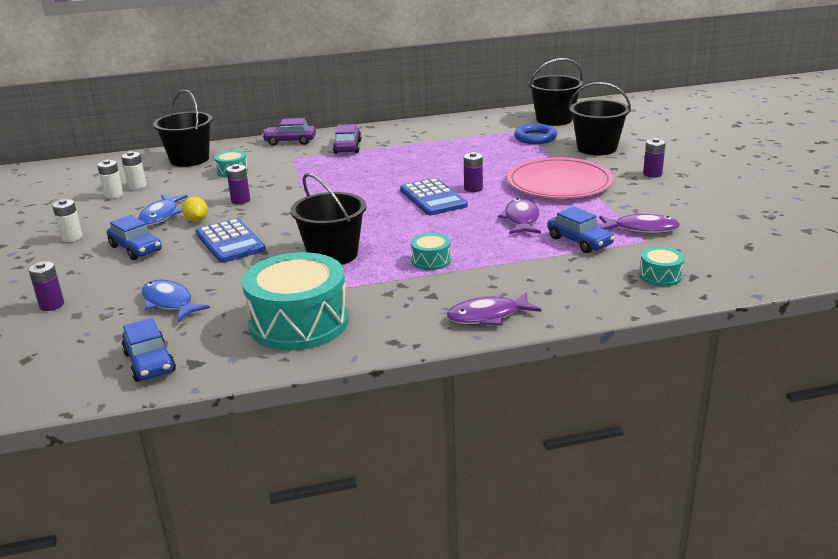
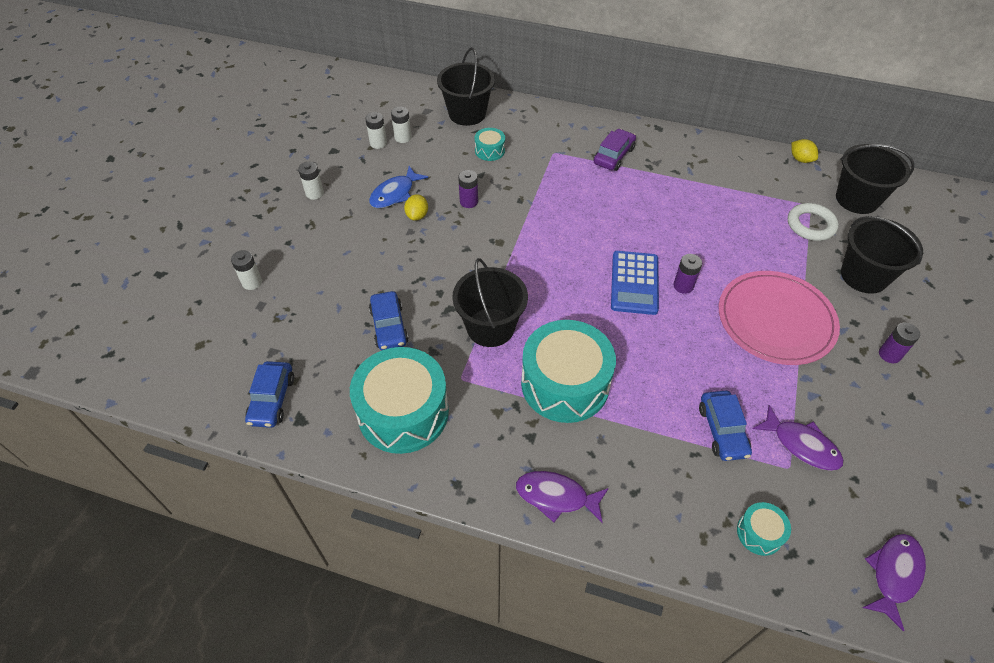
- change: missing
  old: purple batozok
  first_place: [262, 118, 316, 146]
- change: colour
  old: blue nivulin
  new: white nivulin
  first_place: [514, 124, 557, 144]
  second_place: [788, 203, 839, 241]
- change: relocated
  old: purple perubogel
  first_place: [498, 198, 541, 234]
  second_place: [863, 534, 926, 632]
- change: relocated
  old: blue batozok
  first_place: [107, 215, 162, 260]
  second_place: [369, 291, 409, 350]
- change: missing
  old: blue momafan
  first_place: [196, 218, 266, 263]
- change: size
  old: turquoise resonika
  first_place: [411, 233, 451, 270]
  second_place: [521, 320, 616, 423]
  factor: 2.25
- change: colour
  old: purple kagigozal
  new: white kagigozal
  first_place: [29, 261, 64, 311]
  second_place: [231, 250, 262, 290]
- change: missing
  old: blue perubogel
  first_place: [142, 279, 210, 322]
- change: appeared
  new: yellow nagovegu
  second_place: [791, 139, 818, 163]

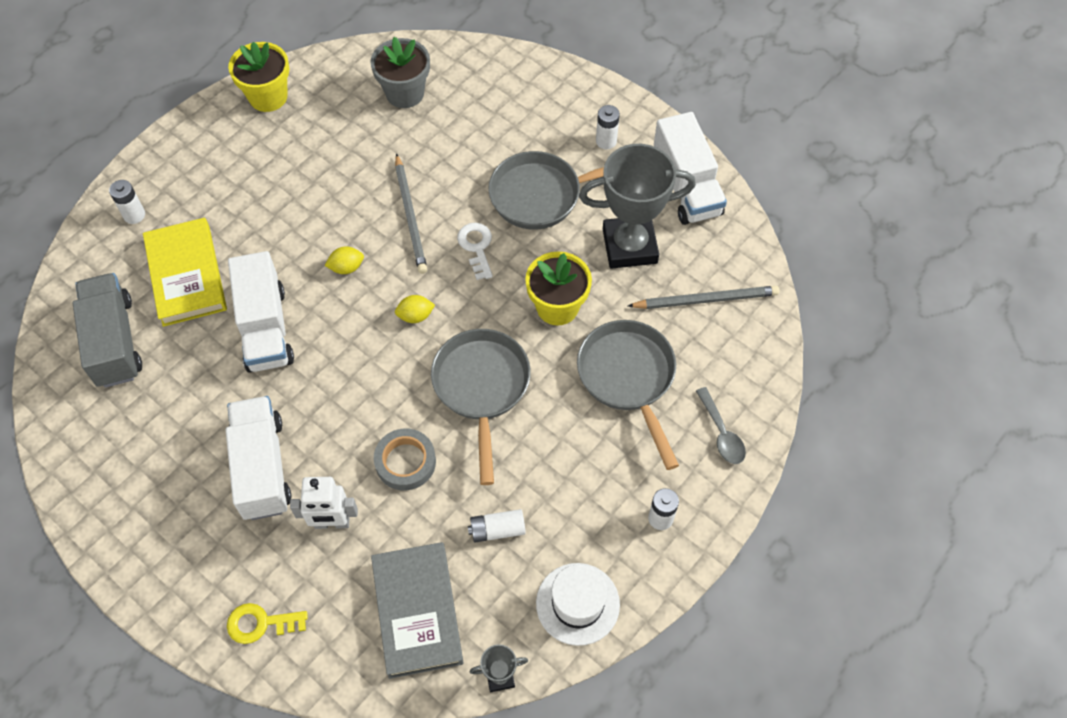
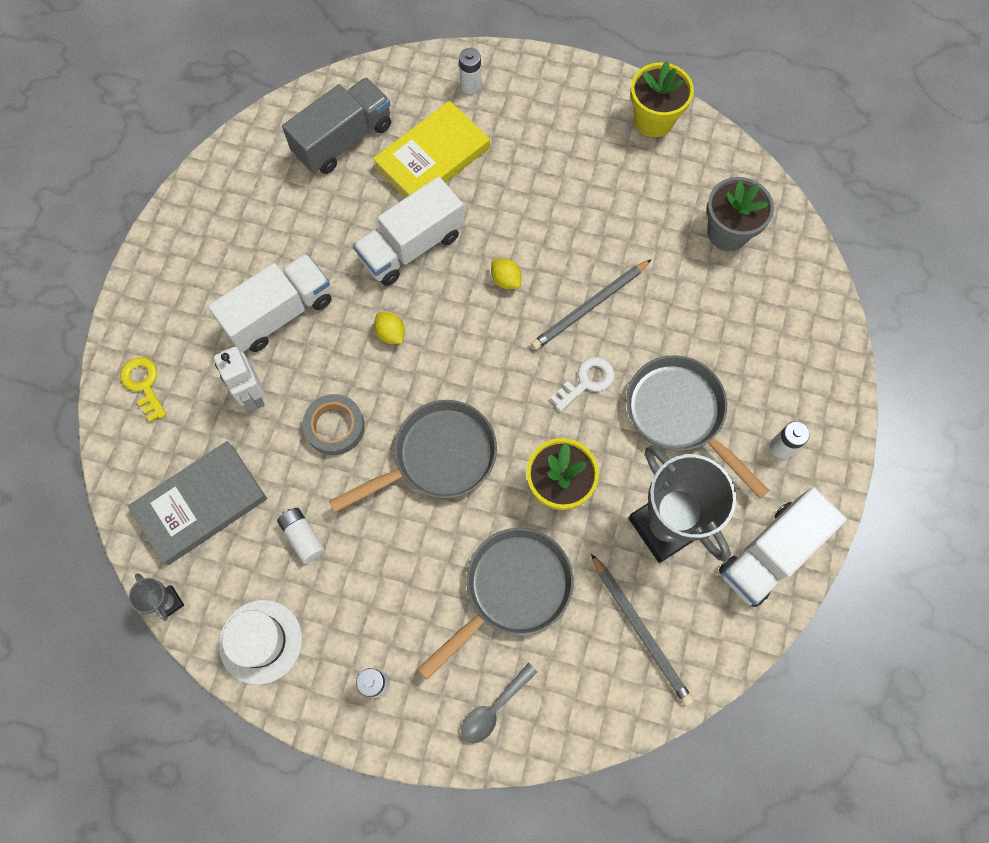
- change: relocated
  old: yellow nagovegu
  first_place: [395, 295, 435, 323]
  second_place: [374, 312, 405, 344]

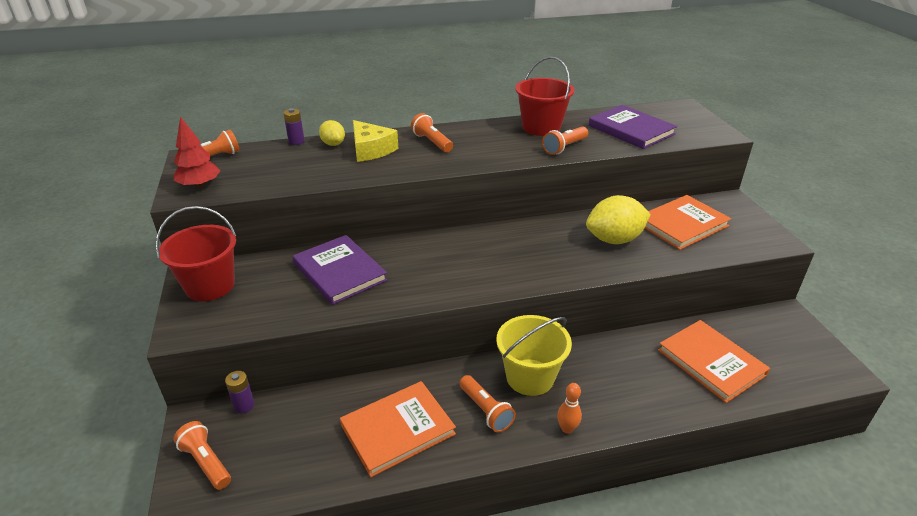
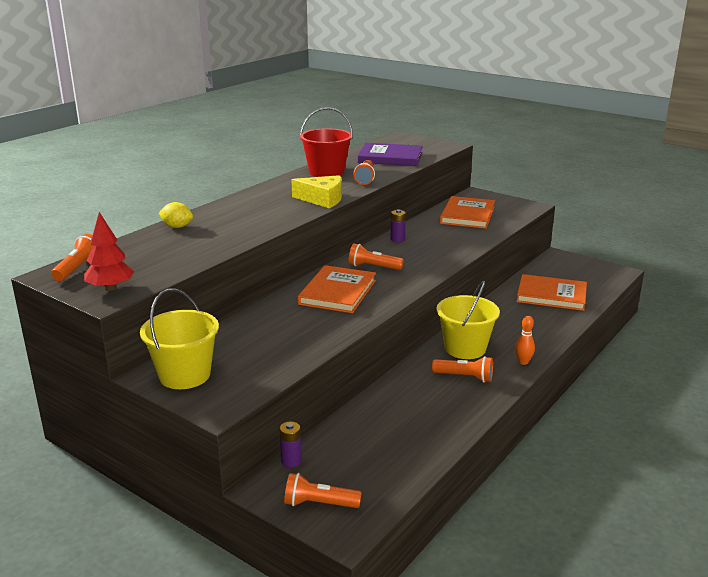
- change: relocated
  old: purple kagigozal
  first_place: [283, 108, 305, 145]
  second_place: [391, 209, 406, 242]
- change: relocated
  old: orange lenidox
  first_place: [411, 113, 453, 152]
  second_place: [349, 243, 404, 270]
- change: relocated
  old: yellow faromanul
  first_place: [353, 120, 399, 162]
  second_place: [291, 175, 342, 208]
- change: missing
  old: yellow nagovegu
  first_place: [586, 195, 651, 244]
- change: colour
  old: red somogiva
  new: yellow somogiva
  first_place: [156, 206, 236, 301]
  second_place: [140, 288, 219, 389]
- change: missing
  old: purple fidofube
  first_place: [293, 235, 388, 305]
- change: relocated
  old: orange fidofube
  first_place: [340, 381, 456, 477]
  second_place: [298, 265, 376, 313]

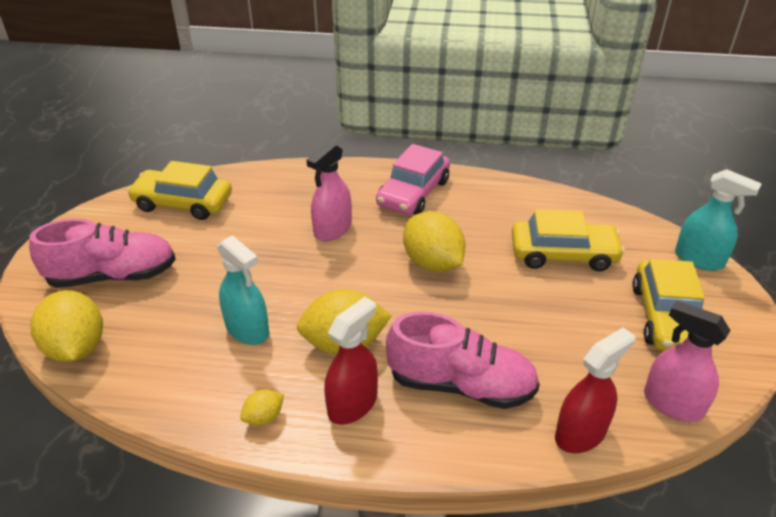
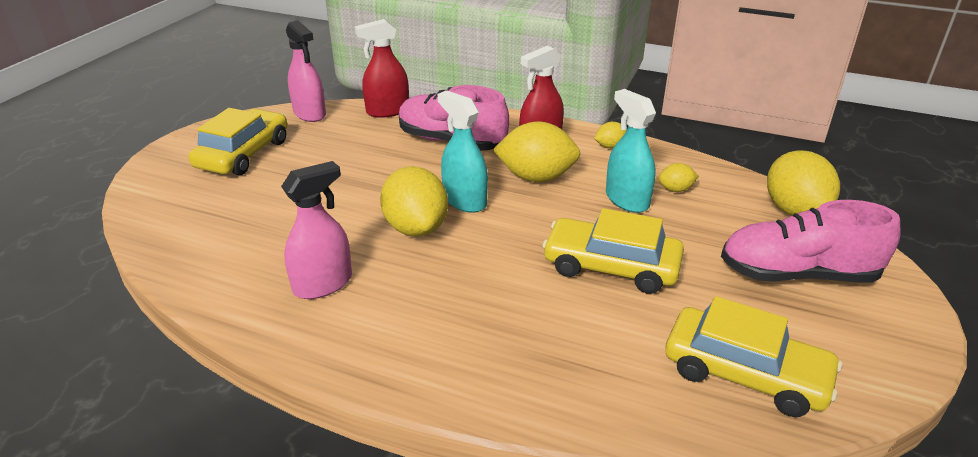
- change: relocated
  old: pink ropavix
  first_place: [307, 142, 351, 241]
  second_place: [281, 161, 352, 299]
- change: missing
  old: pink batozok
  first_place: [376, 144, 450, 215]
- change: relocated
  old: turquoise ropavix
  first_place: [675, 169, 762, 271]
  second_place: [438, 91, 488, 213]
- change: relocated
  old: yellow batozok
  first_place: [512, 209, 625, 271]
  second_place: [542, 208, 684, 294]
- change: appeared
  new: yellow nagovegu
  second_place: [658, 163, 699, 192]

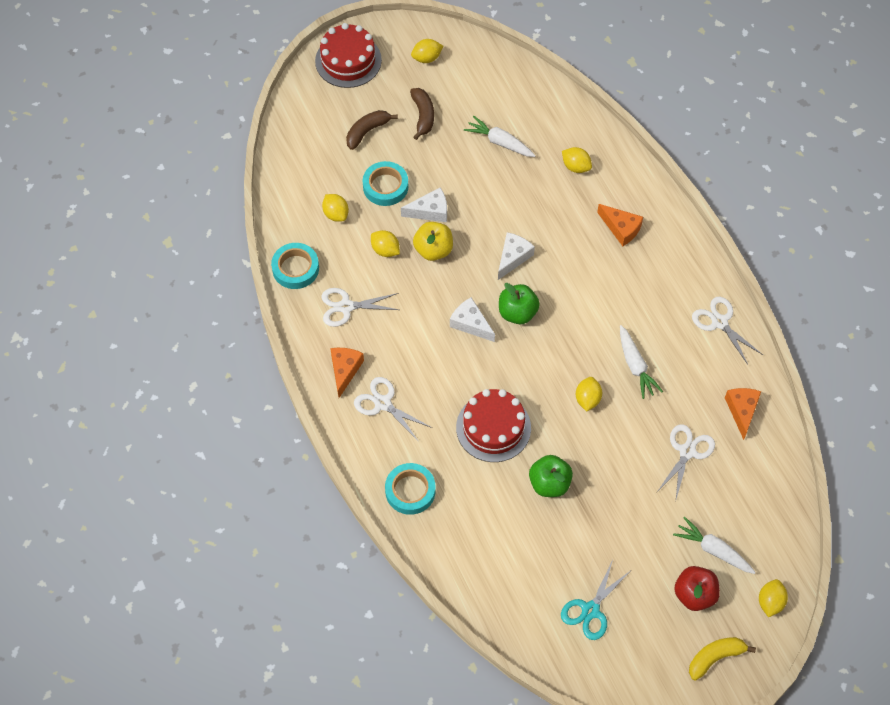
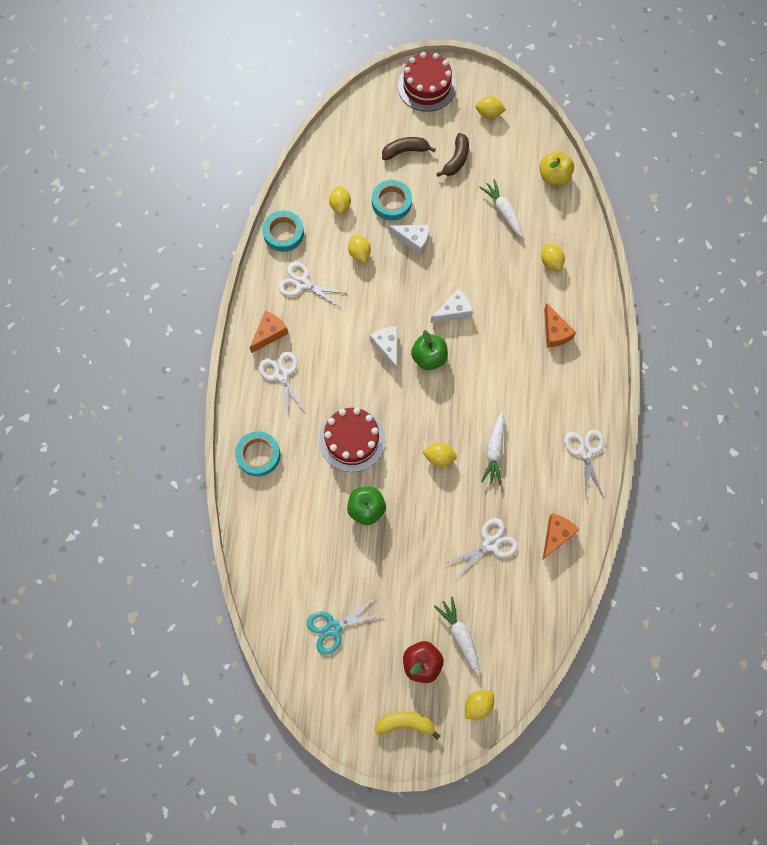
- change: relocated
  old: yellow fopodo
  first_place: [413, 222, 453, 261]
  second_place: [539, 151, 574, 185]
- change: spun
  old: yellow nagovegu
  first_place: [576, 377, 602, 411]
  second_place: [423, 443, 457, 467]
  degrees: 60

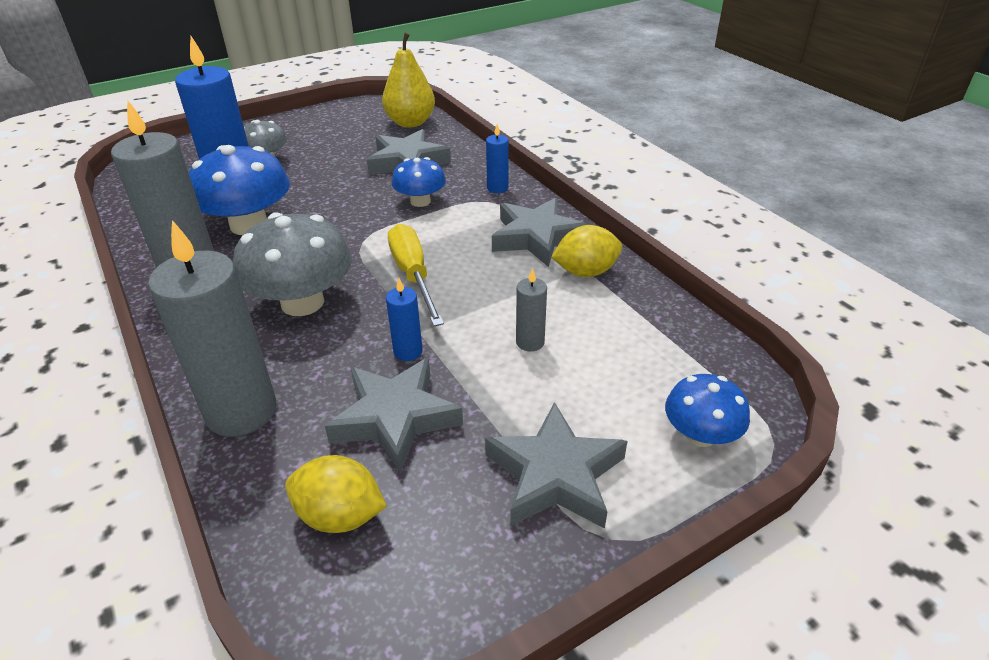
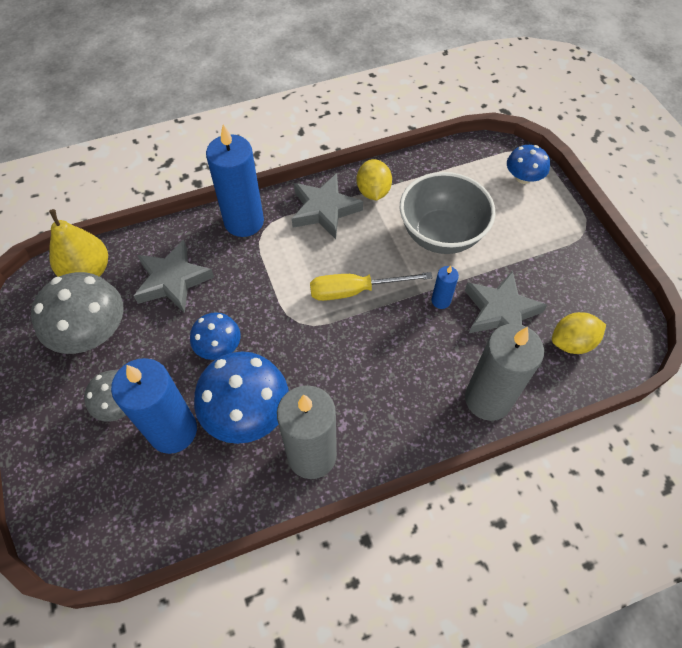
- change: size
  old: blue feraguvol
  first_place: [486, 124, 509, 193]
  second_place: [206, 125, 264, 237]
  factor: 2.2
- change: relocated
  old: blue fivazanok
  first_place: [392, 157, 446, 207]
  second_place: [190, 312, 241, 360]
- change: relocated
  old: grey fivazanok
  first_place: [233, 212, 352, 316]
  second_place: [31, 272, 124, 354]
- change: exchanged
  old: grey feraguvol
  new: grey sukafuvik
  first_place: [516, 268, 547, 352]
  second_place: [400, 172, 495, 254]
- change: missing
  old: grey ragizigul
  first_place: [485, 402, 627, 529]
- change: spun
  old: yellow nagovegu
  first_place: [285, 455, 387, 533]
  second_place: [552, 312, 606, 354]
  degrees: 45

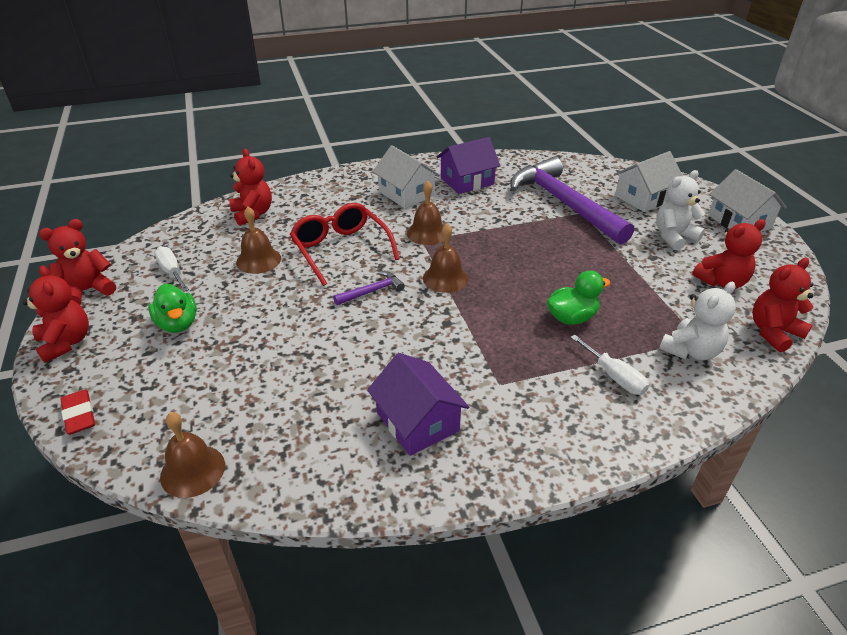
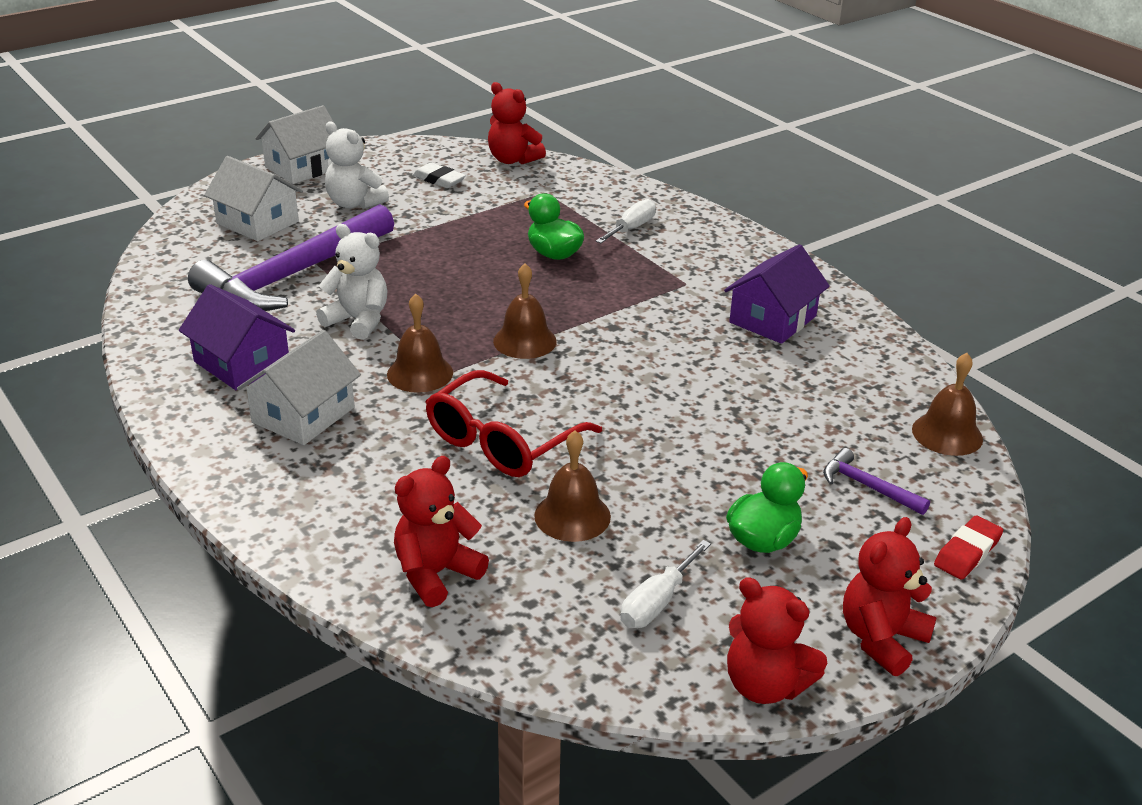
- change: exchanged
  old: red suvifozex
  new: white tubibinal
  first_place: [692, 219, 766, 289]
  second_place: [413, 162, 466, 188]
- change: relocated
  old: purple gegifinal
  first_place: [333, 271, 405, 305]
  second_place: [823, 448, 930, 515]
- change: relocated
  old: white suvifozex
  first_place: [659, 282, 736, 360]
  second_place: [316, 224, 388, 340]

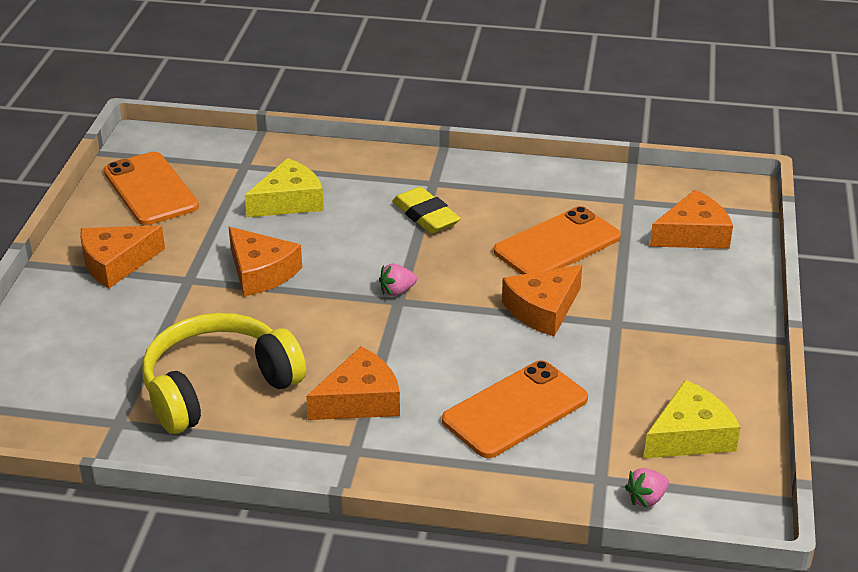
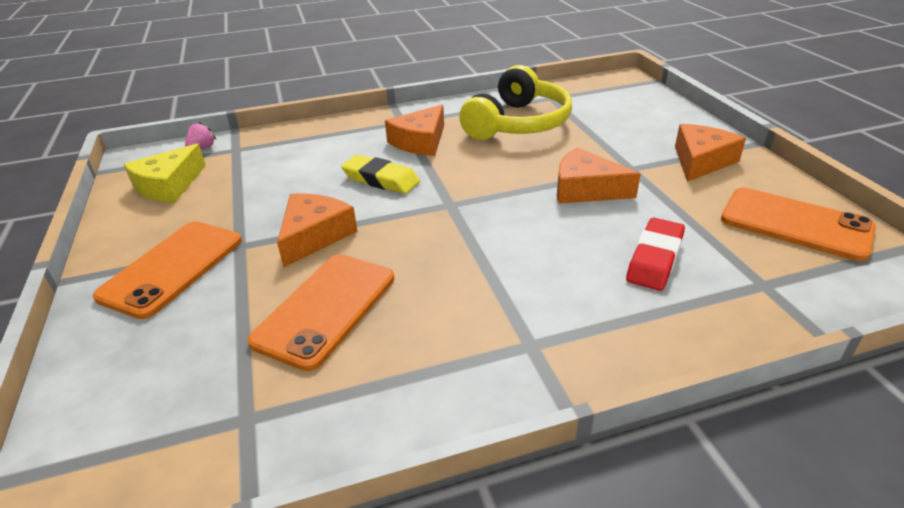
- change: exchanged
  old: yellow faromanul
  new: red tubibinal
  first_place: [245, 158, 324, 217]
  second_place: [626, 218, 685, 291]
- change: relocated
  old: yellow tubibinal
  first_place: [392, 187, 461, 234]
  second_place: [341, 155, 420, 194]
- change: missing
  old: orange faromanul
  first_place: [650, 190, 733, 249]
- change: missing
  old: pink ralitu
  first_place: [379, 264, 417, 296]
- change: relocated
  old: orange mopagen
  first_place: [442, 360, 588, 458]
  second_place: [93, 221, 242, 319]

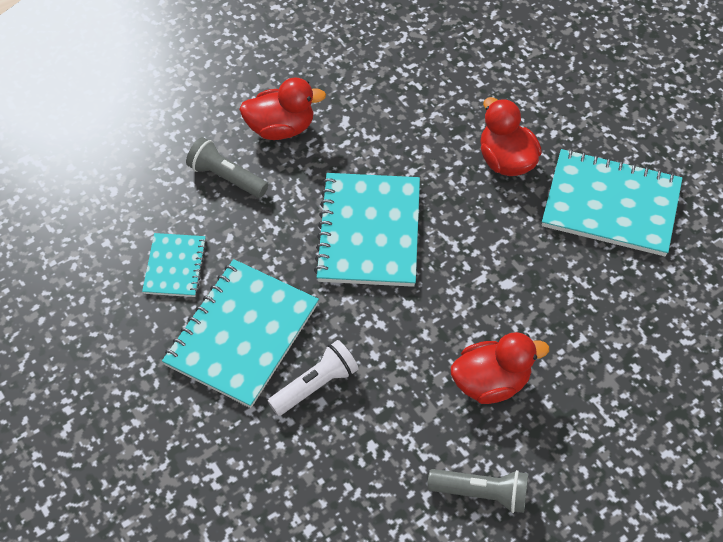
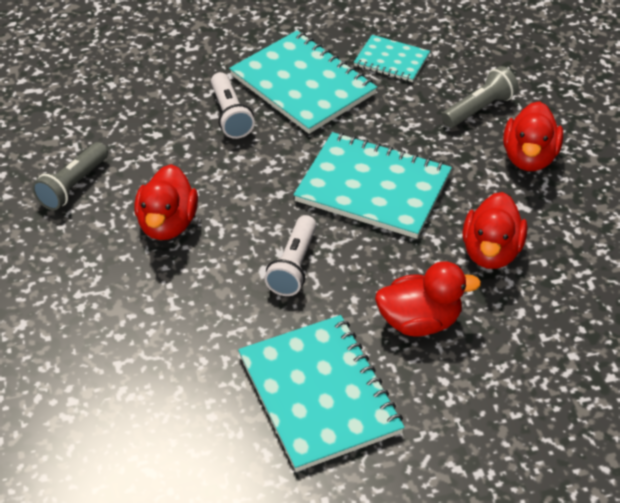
- change: spun
  old: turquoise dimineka
  first_place: [542, 149, 683, 256]
  second_place: [238, 315, 405, 472]
  degrees: -60
- change: appeared
  new: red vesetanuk
  second_place: [463, 192, 527, 269]
- change: appeared
  new: white lenidox
  second_place: [264, 215, 317, 296]

